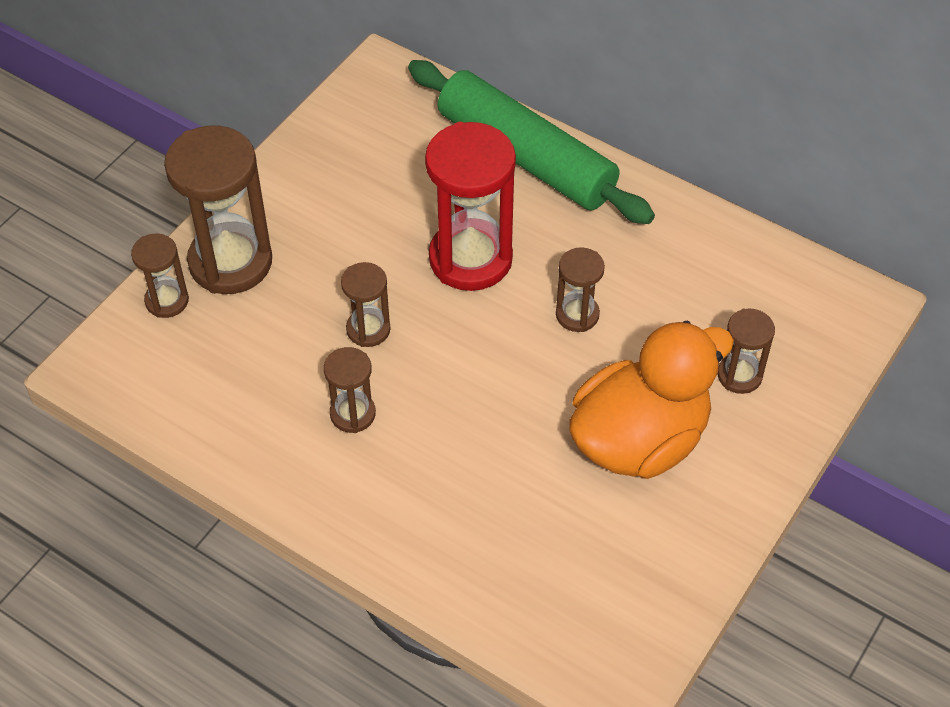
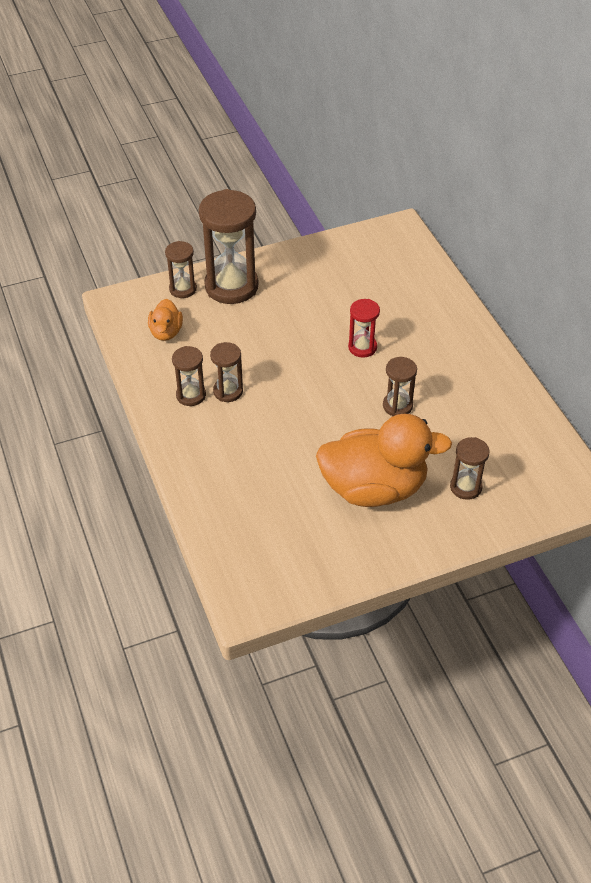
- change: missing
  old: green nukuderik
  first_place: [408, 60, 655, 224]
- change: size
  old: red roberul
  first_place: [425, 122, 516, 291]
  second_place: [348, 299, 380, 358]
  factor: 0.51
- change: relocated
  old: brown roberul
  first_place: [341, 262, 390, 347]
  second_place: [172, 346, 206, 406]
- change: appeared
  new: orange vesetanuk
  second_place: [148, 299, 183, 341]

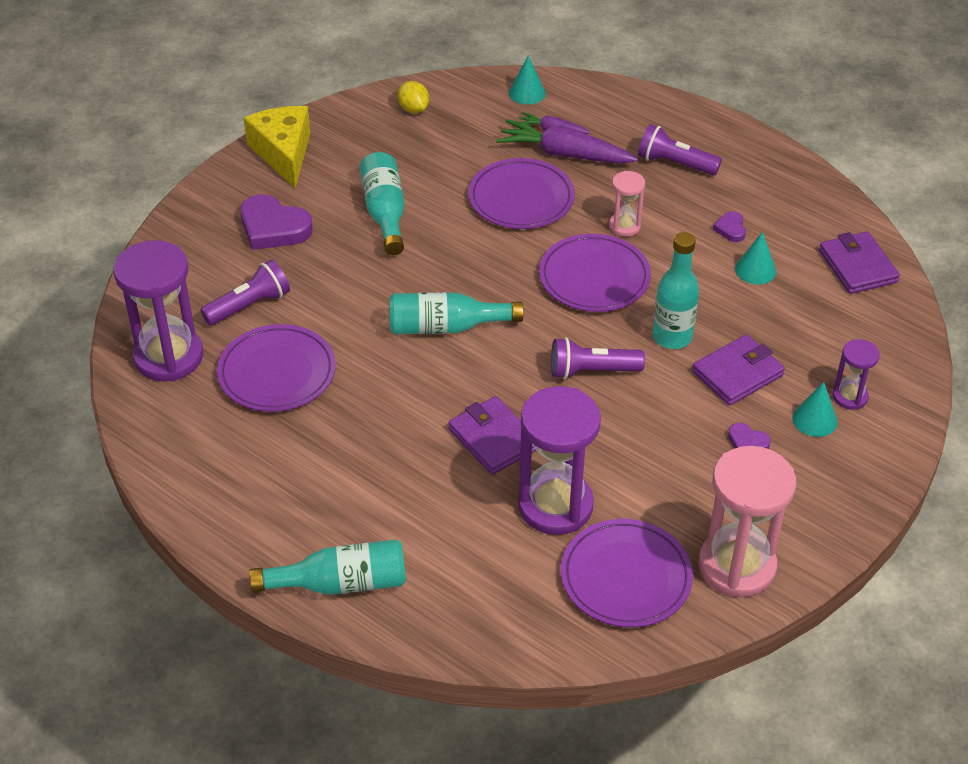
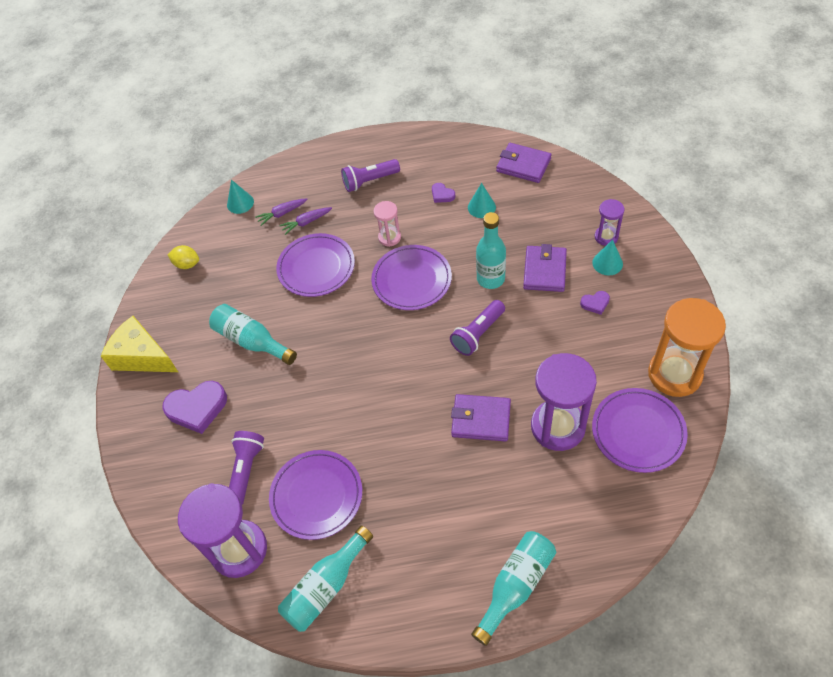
- change: size
  old: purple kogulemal
  first_place: [496, 119, 638, 164]
  second_place: [279, 207, 332, 235]
  factor: 0.53
- change: relocated
  old: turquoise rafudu
  first_place: [389, 292, 524, 334]
  second_place: [278, 525, 373, 632]
- change: colour
  old: pink roberul
  new: orange roberul
  first_place: [699, 446, 796, 597]
  second_place: [648, 298, 726, 397]

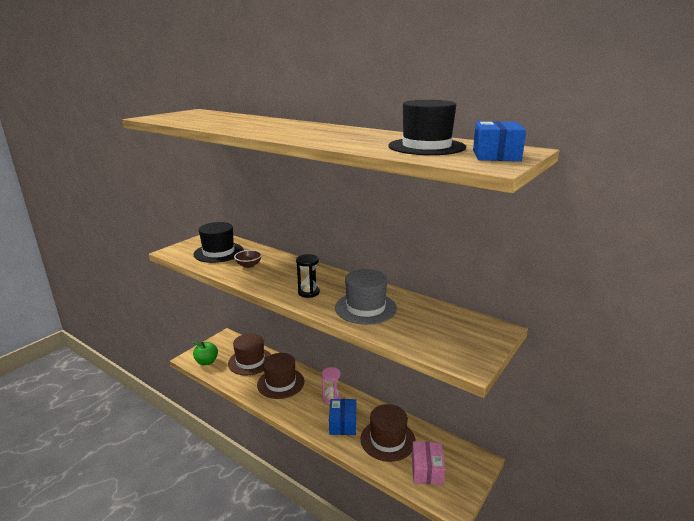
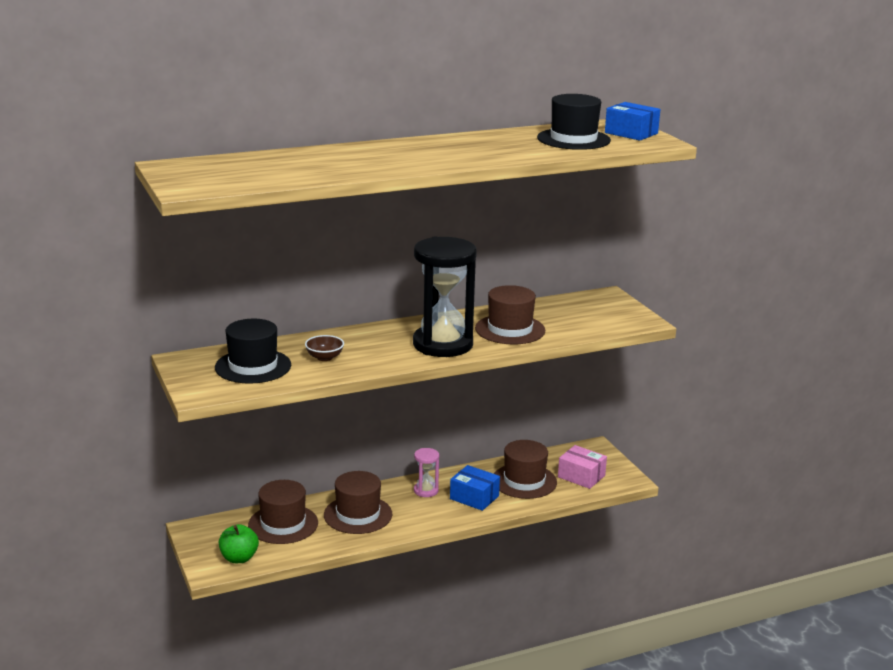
- change: size
  old: black roberul
  first_place: [296, 254, 320, 298]
  second_place: [413, 237, 477, 357]
  factor: 2.23
- change: colour
  old: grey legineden
  new: brown legineden
  first_place: [335, 269, 397, 325]
  second_place: [475, 285, 545, 344]

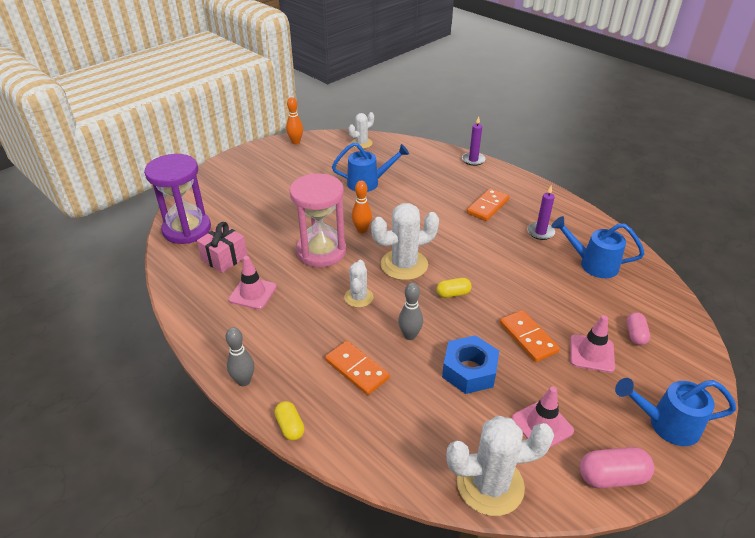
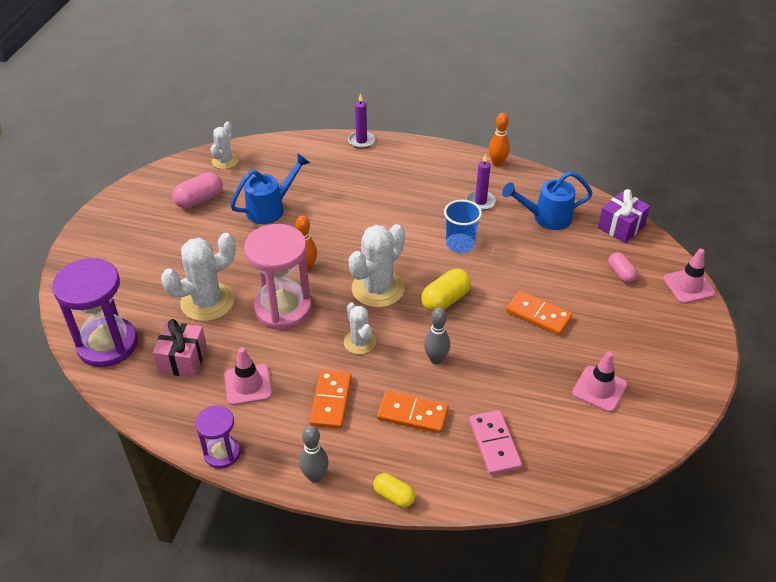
- change: relocated
  old: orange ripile
  first_place: [286, 97, 303, 144]
  second_place: [489, 113, 510, 167]
- change: relocated
  old: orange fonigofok
  first_place: [467, 188, 509, 221]
  second_place: [309, 370, 352, 429]
- change: size
  old: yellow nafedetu
  first_place: [437, 278, 472, 298]
  second_place: [421, 269, 471, 312]
  factor: 1.54
- change: relocated
  old: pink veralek
  first_place: [570, 315, 615, 373]
  second_place: [663, 249, 716, 304]
- change: missing
  old: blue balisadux
  first_place: [442, 335, 499, 394]
- change: missing
  old: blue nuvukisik
  first_place: [615, 378, 736, 446]
- change: relocated
  old: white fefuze
  first_place: [446, 416, 554, 516]
  second_place: [161, 233, 236, 321]
- change: relocated
  old: pink nafedetu
  first_place: [580, 447, 654, 489]
  second_place: [172, 172, 223, 209]
- change: appeared
  new: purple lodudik
  second_place: [598, 189, 650, 243]
- change: appeared
  new: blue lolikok
  second_place: [444, 200, 482, 253]
- change: appeared
  new: purple roberul
  second_place: [195, 405, 240, 469]
- change: appeared
  new: pink fonigofok
  second_place: [469, 410, 522, 475]

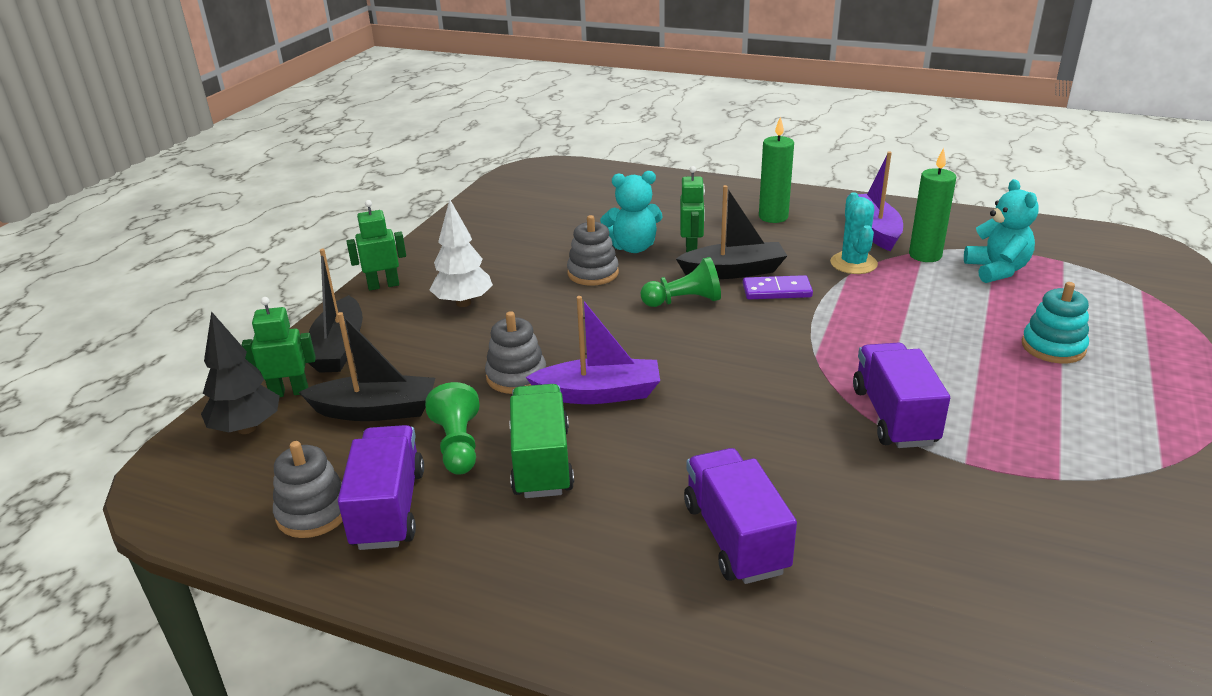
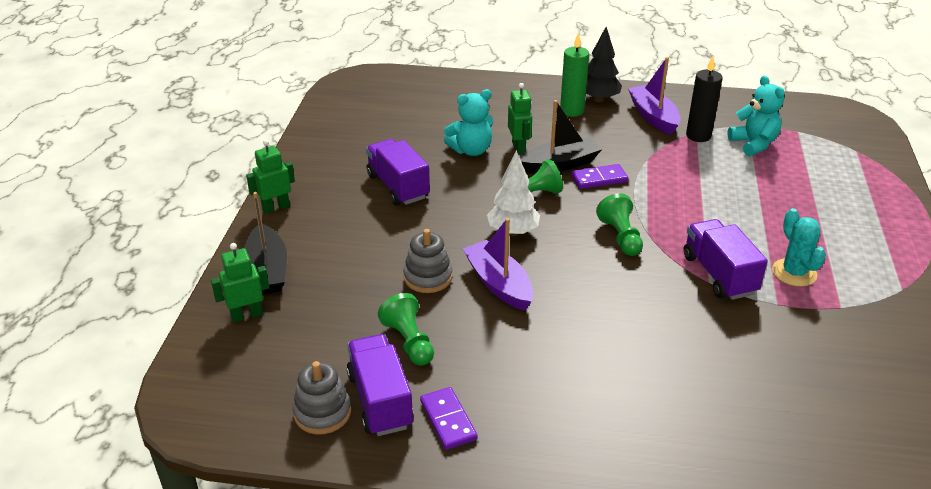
- change: colour
  old: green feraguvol
  new: black feraguvol
  first_place: [909, 148, 956, 262]
  second_place: [686, 56, 723, 142]
- change: relocated
  old: turquoise fefuze
  first_place: [830, 192, 878, 274]
  second_place: [772, 208, 826, 287]
- change: relocated
  old: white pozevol
  first_place: [430, 199, 493, 307]
  second_place: [487, 150, 540, 236]
- change: missing
  old: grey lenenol
  first_place: [567, 215, 619, 286]
- change: missing
  old: turquoise lenenol
  first_place: [1022, 282, 1089, 364]
- change: spun
  old: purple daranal
  first_place: [526, 296, 660, 404]
  second_place: [463, 218, 533, 311]
  degrees: -105
- change: relocated
  old: black pozevol
  first_place: [201, 311, 280, 434]
  second_place: [586, 27, 622, 102]
- change: missing
  old: black daranal
  first_place: [299, 312, 435, 421]
- change: missing
  old: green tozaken
  first_place: [509, 384, 574, 498]
- change: relocated
  old: purple tozaken
  first_place: [684, 448, 797, 584]
  second_place: [366, 139, 430, 205]
- change: appeared
  new: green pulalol
  second_place: [596, 193, 643, 256]
- change: appeared
  new: purple fonigofok
  second_place: [420, 387, 478, 450]

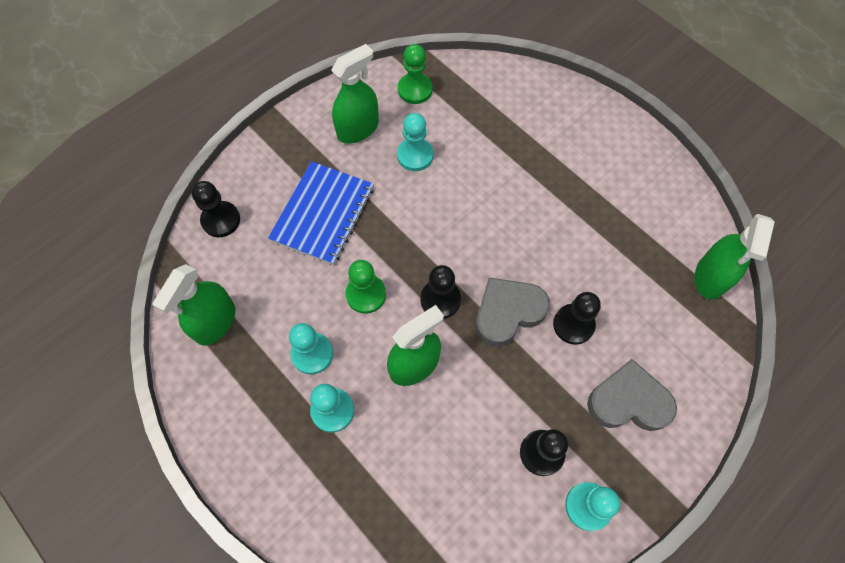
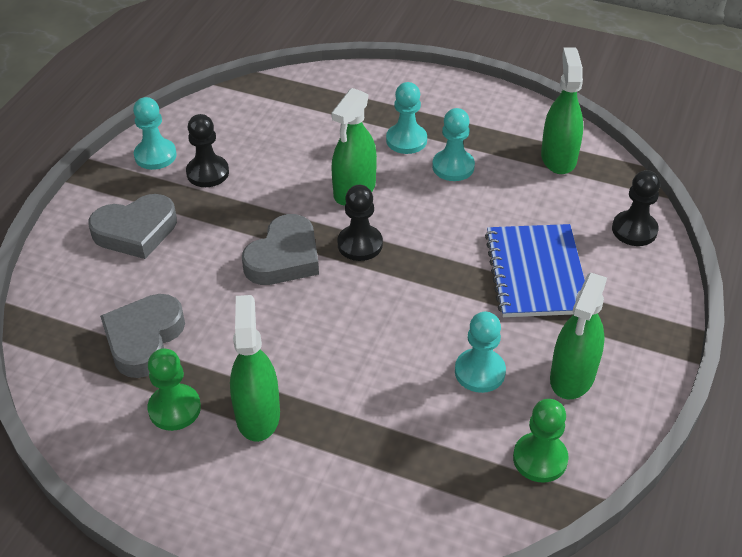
- change: relocated
  old: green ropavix
  first_place: [695, 214, 775, 300]
  second_place: [230, 295, 280, 442]
- change: relocated
  old: green pulalol
  first_place: [345, 260, 386, 314]
  second_place: [147, 348, 201, 431]
- change: missing
  old: black pulalol
  first_place: [553, 292, 601, 345]
- change: appeared
  new: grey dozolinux
  second_place: [100, 294, 185, 378]

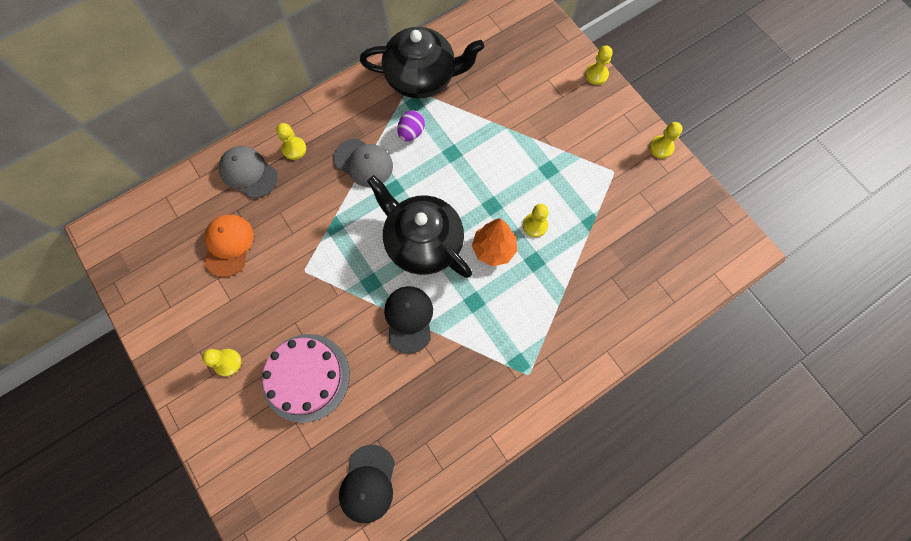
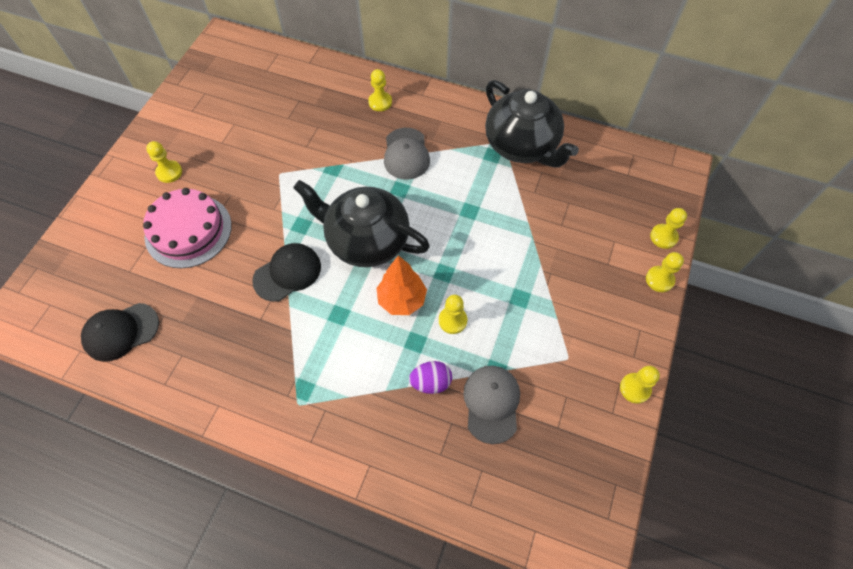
- change: relocated
  old: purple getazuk
  first_place: [397, 110, 425, 141]
  second_place: [409, 361, 452, 394]
- change: relocated
  old: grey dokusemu
  first_place: [219, 146, 278, 198]
  second_place: [463, 366, 520, 444]
- change: spun
  old: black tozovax
  first_place: [367, 175, 472, 278]
  second_place: [293, 180, 430, 267]
  degrees: -75
- change: missing
  old: orange dokusemu
  first_place: [204, 215, 254, 277]
- change: appeared
  new: yellow pulalol
  second_place: [650, 208, 687, 249]

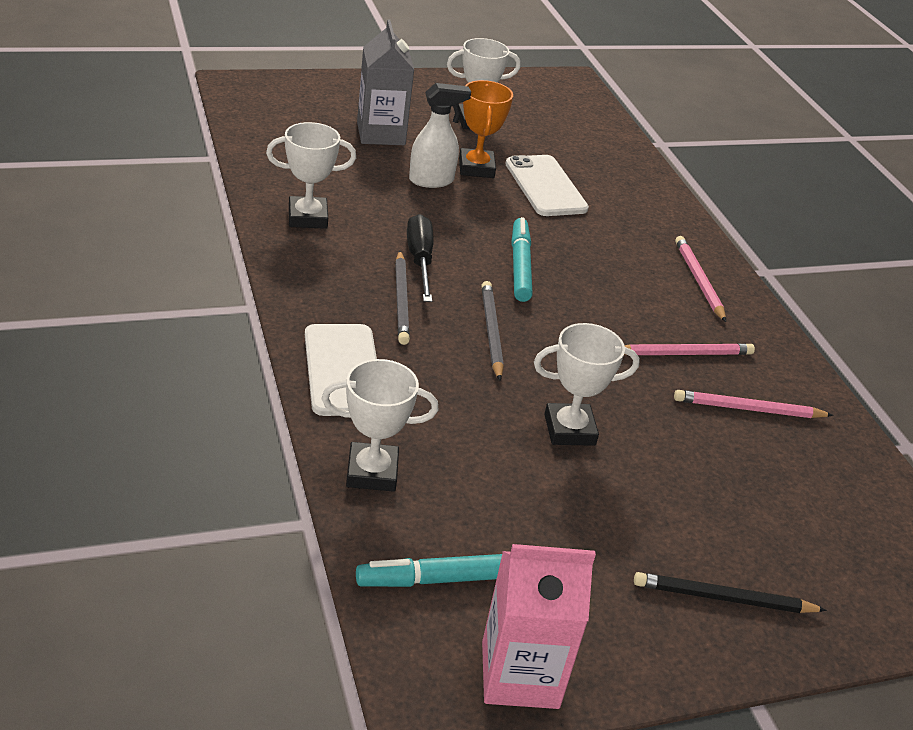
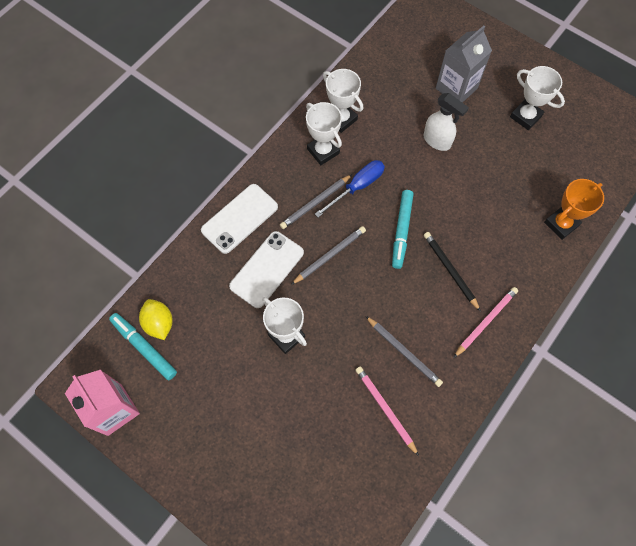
- change: relocated
  old: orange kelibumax
  first_place: [459, 80, 513, 178]
  second_place: [544, 179, 604, 240]
- change: relocated
  old: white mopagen
  first_place: [505, 155, 589, 216]
  second_place: [229, 231, 304, 308]
- change: colour
  old: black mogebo
  new: blue mogebo
  first_place: [407, 214, 434, 302]
  second_place: [315, 160, 385, 217]
- change: spun
  old: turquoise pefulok
  first_place: [511, 217, 533, 302]
  second_place: [392, 190, 414, 269]
  degrees: 135
- change: colour
  old: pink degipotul
  new: grey degipotul
  first_place: [625, 343, 755, 355]
  second_place: [365, 316, 443, 387]
- change: relocated
  old: white kelibumax
  first_place: [322, 359, 438, 492]
  second_place: [306, 102, 342, 165]
- change: relocated
  old: black degipotul
  first_place: [634, 572, 827, 613]
  second_place: [424, 232, 481, 312]
- change: appeared
  new: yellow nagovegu
  second_place: [139, 299, 173, 340]

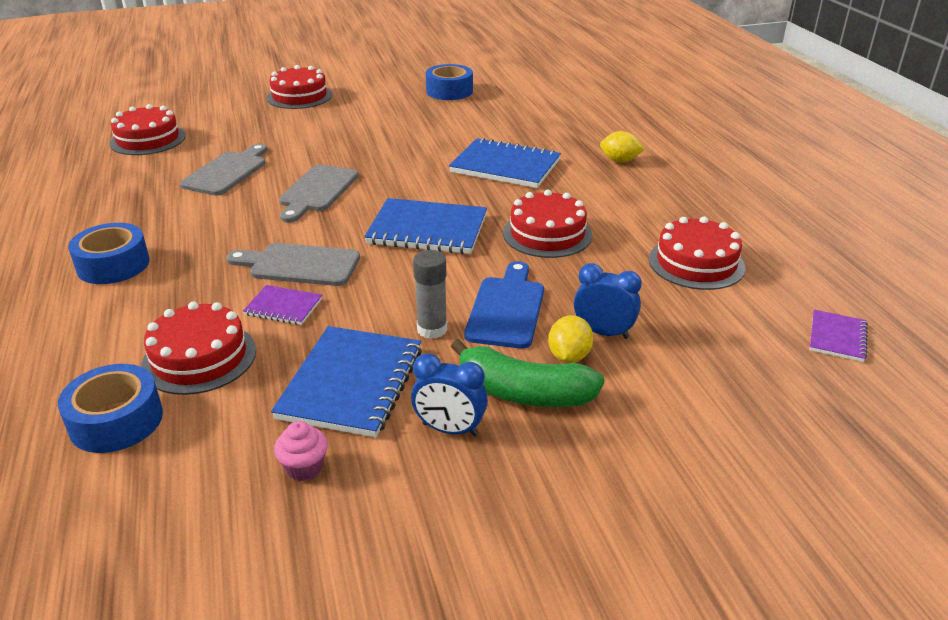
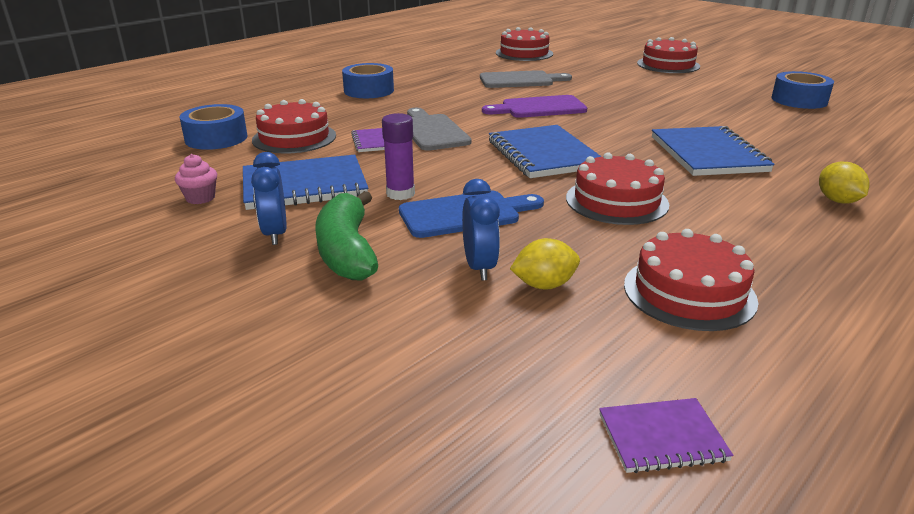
- change: colour
  old: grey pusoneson
  new: purple pusoneson
  first_place: [279, 165, 358, 223]
  second_place: [482, 95, 587, 118]
- change: colour
  old: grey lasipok
  new: purple lasipok
  first_place: [413, 250, 447, 339]
  second_place: [382, 113, 415, 200]
- change: relocated
  old: yellow nagovegu
  first_place: [548, 315, 594, 363]
  second_place: [510, 238, 580, 290]

